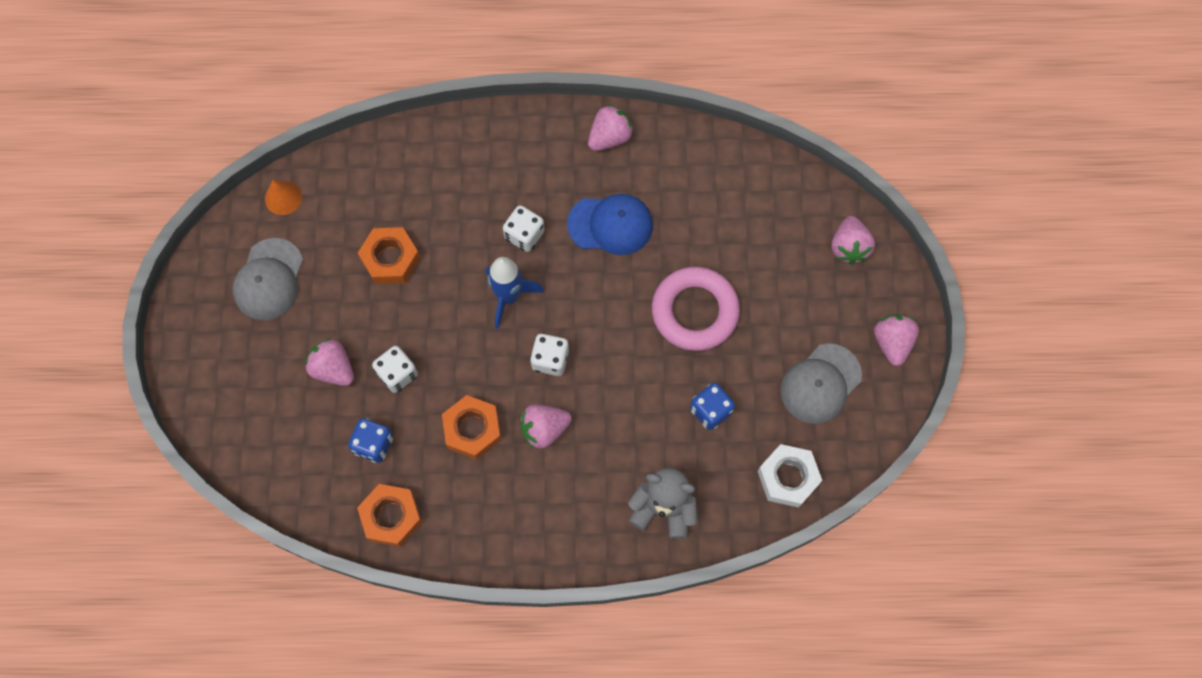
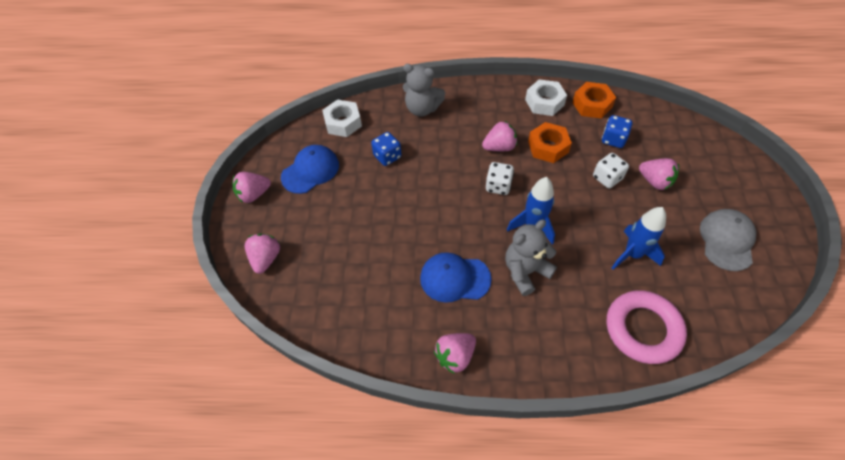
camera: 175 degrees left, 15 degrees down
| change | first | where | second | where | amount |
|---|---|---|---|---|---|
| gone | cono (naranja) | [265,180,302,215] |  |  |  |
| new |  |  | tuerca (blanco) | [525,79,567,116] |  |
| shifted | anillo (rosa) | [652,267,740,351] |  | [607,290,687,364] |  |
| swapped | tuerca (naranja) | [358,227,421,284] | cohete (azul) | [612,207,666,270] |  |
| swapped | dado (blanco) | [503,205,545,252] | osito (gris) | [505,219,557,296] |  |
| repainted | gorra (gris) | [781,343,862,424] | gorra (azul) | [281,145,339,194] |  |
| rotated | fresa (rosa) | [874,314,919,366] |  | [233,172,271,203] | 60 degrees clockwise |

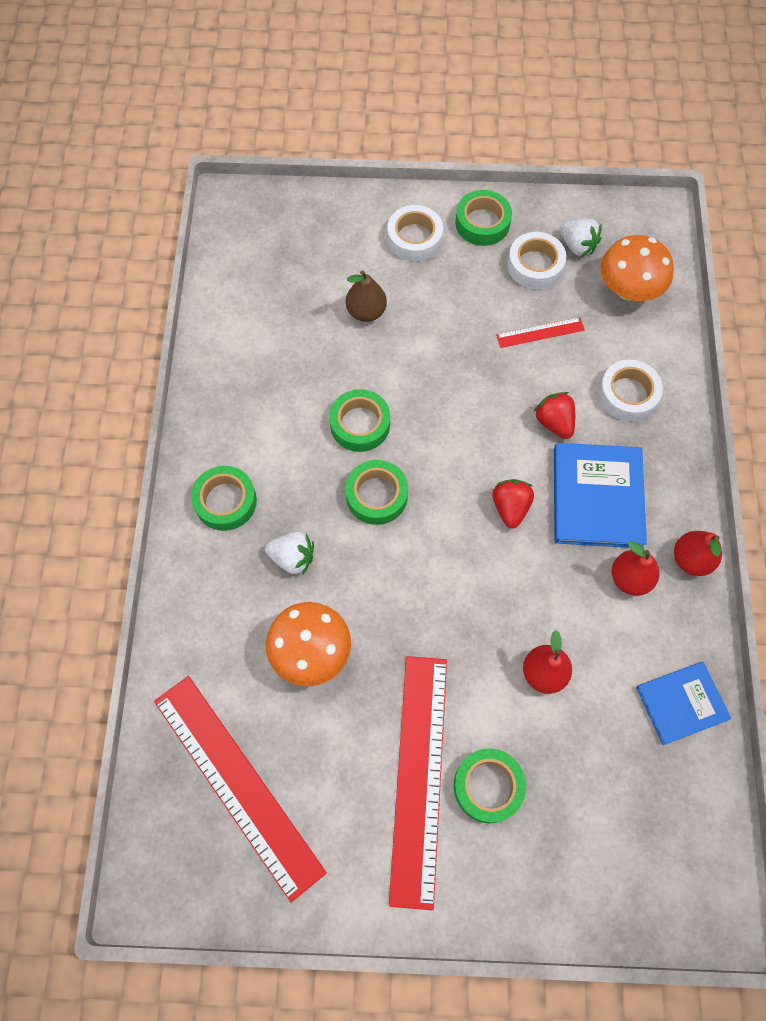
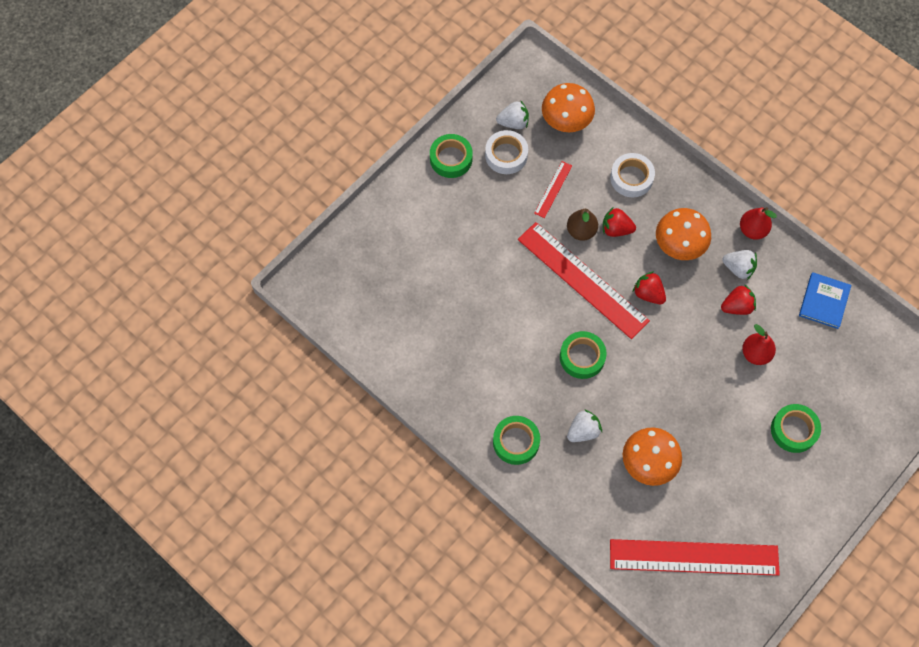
camera: 50 degrees left, 0 degrees up
| change | first | where | second | where | amount |
|---|---|---|---|---|---|
| gone | cinta adhesiva (verde) | [329,389,390,452] |  |  |  |
| gone | cinta adhesiva (blanco) | [387,205,443,261] |  |  |  |
| new |  |  | fresa (rojo) | [721,284,756,315] |  |
| shifted | pera (marrón) | [346,270,387,322] |  | [567,209,598,241] |  |
| shifted | regla (rojo) | [389,656,447,910] |  | [518,222,650,339] |  |
| swapped | libro (azul) | [554,443,647,548] | seta (naranja) | [656,208,711,260] |  |
| swapped | pera (rojo) | [612,541,659,596] | fresa (blanco) | [722,250,757,280] |  |

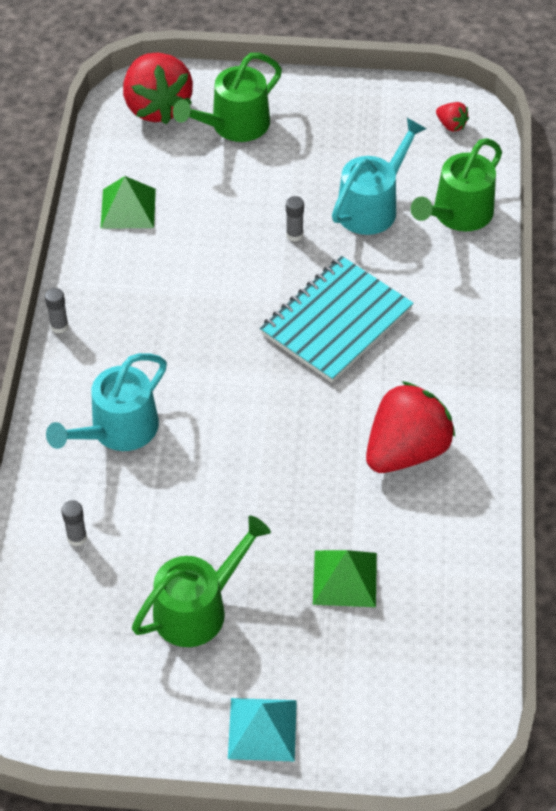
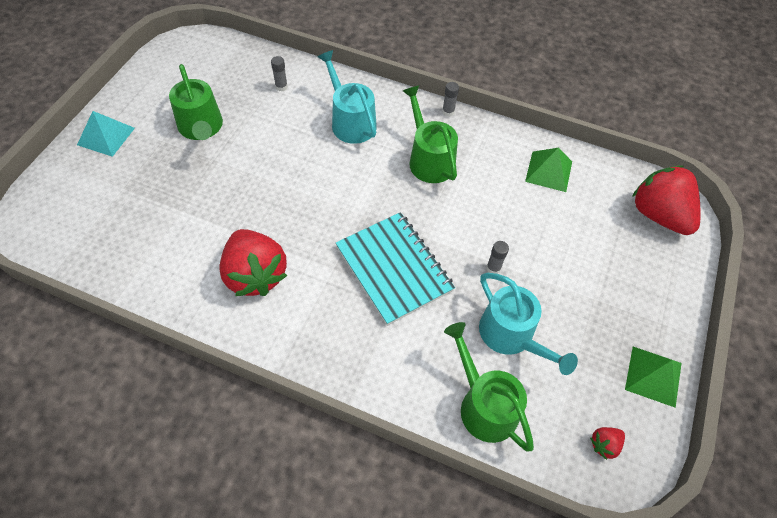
camera: 105 degrees right, 5 degrees up
| change | first | where | second | where | amount |
|---|---|---|---|---|---|
| shifted | regadera (verde) | [173,53,282,142] |  | [403,85,458,183] |  |
| shifted | pirámide (verde) | [313,550,377,607] |  | [625,347,682,408] |  |
| rotated | fresa (rojo) | [123,53,193,124] |  | [632,165,700,235] | 60 degrees clockwise |

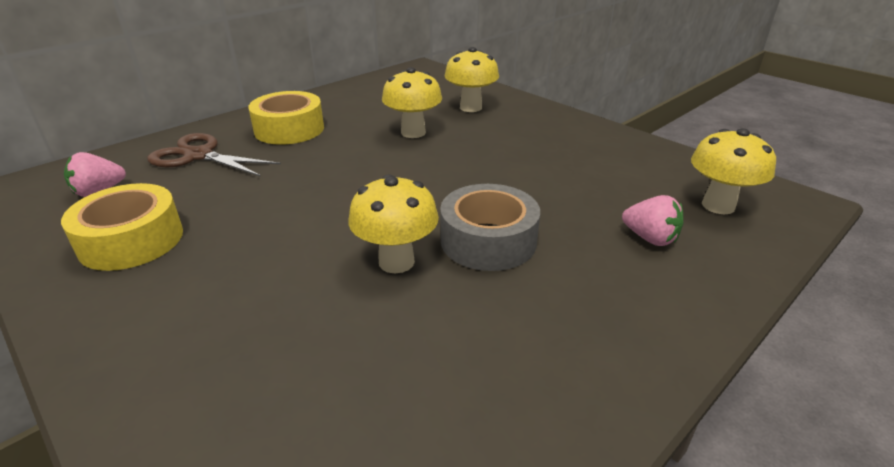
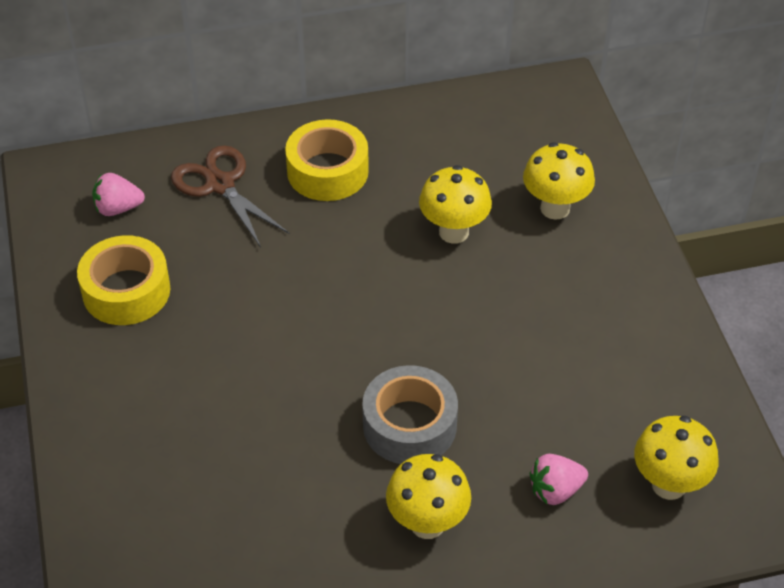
camera: 30 degrees right, 15 degrees up
| change | first | where | second | where | amount |
|---|---|---|---|---|---|
| shifted | seta (amarillo) | [348,174,439,273] |  | [386,454,471,539] |  |
| rotated | fresa (rosa) | [622,195,683,246] |  | [529,454,588,505] | 90 degrees clockwise |

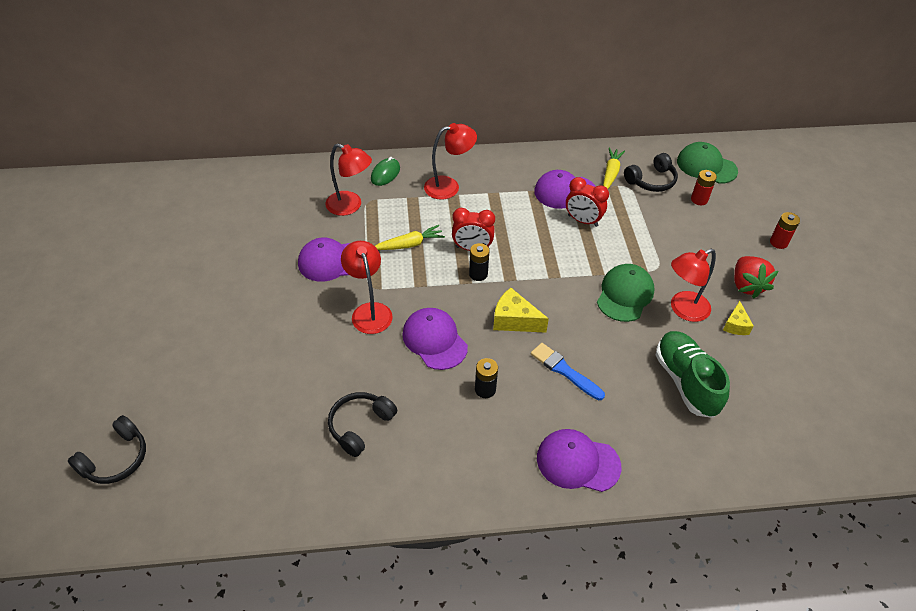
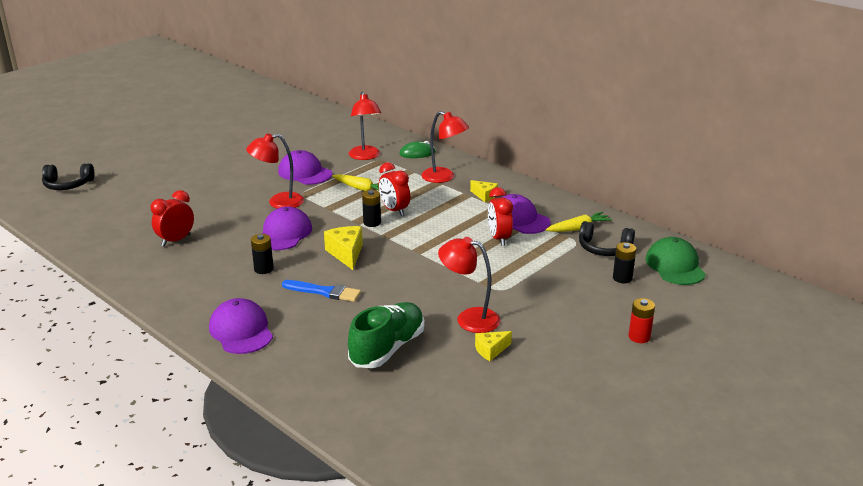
camera: 50 degrees right, 20 degrees down
| change | first | where | second | where | amount |
|---|---|---|---|---|---|
| gone | gorra (verde) | [597,264,655,322] |  |  |  |
| gone | fresa (rojo) | [734,256,778,299] |  |  |  |
| new |  |  | queso (amarillo) | [470,180,498,202] |  |
| swapped | auriculares (negro) | [328,392,397,457] | despertador (rojo) | [151,190,194,247] |  |
| repainted | pila (rojo) | [691,170,717,205] | pila (negro) | [613,242,636,283] |  |
| rotated | lámpara (rojo) | [341,241,393,334] |  | [246,133,304,209] | 135 degrees counterclockwise |
| rotated | pincel (azul) | [531,343,605,400] |  | [282,280,361,302] | 105 degrees clockwise |

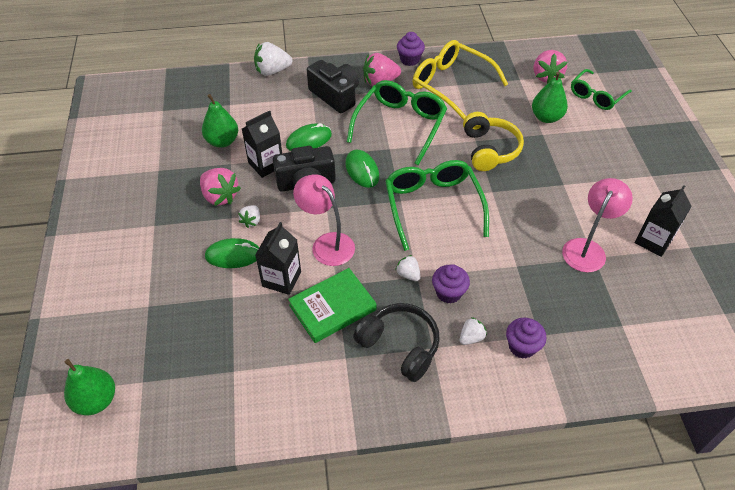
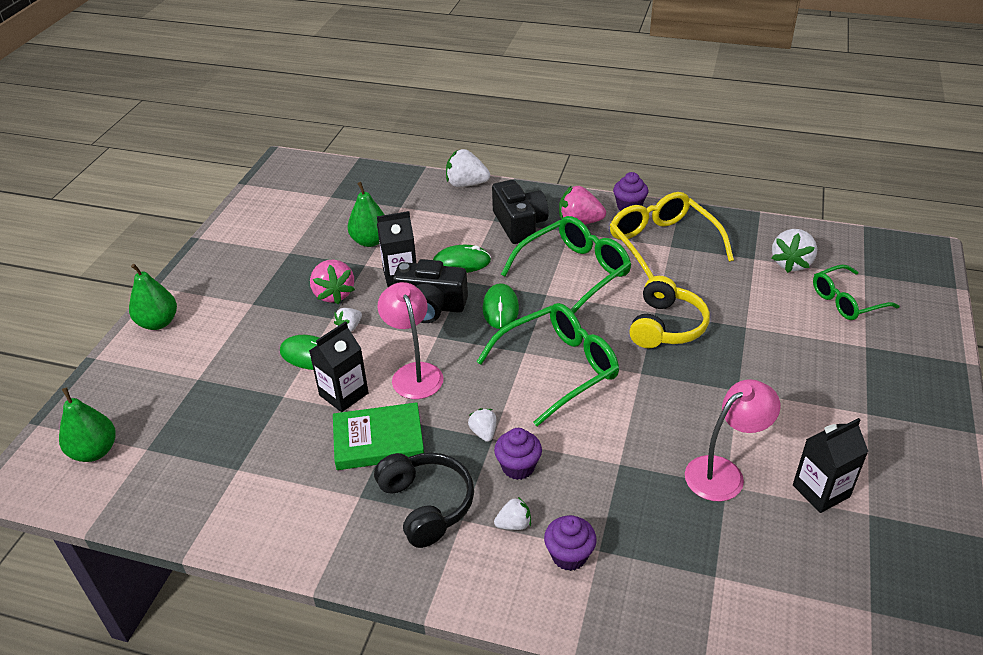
camera: 25 degrees right, 10 degrees down
| change | first | where | second | where | amount |
|---|---|---|---|---|---|
| shifted | pera (verde) | [532,71,568,123] |  | [129,264,177,330] |  |
| repainted | fresa (rosa) | [534,50,567,83] | fresa (blanco) | [771,229,817,273] |  |
| rotated | gafas (verde) | [385,160,489,251] |  | [476,303,619,426] | 45 degrees clockwise |

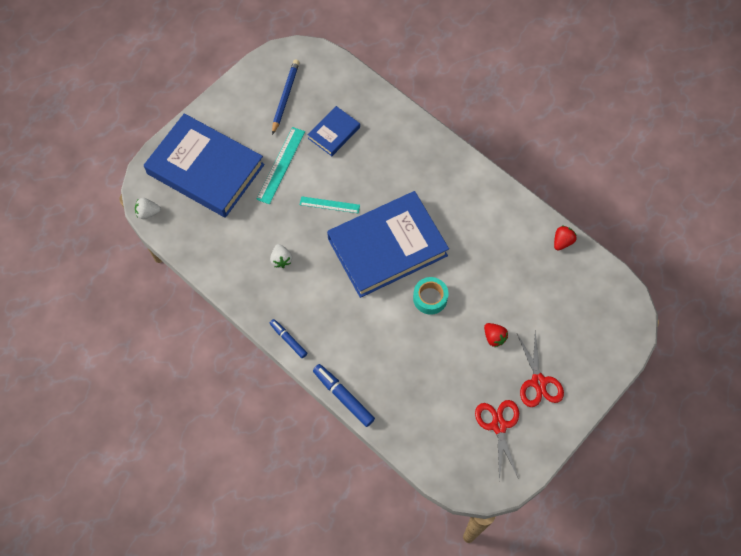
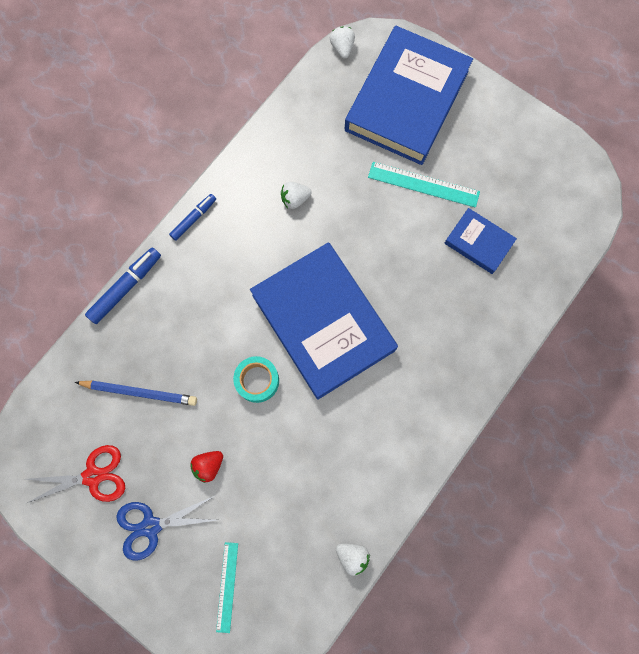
camera: 85 degrees right, 10 degrees up
| change | first | where | second | where | amount |
|---|---|---|---|---|---|
| shifted | lápiz (azul) | [272,59,300,135] |  | [75,380,197,406] |  |
| shifted | regla (turquesa) | [300,196,360,213] |  | [216,542,238,633] |  |
| repainted | tijeras (rojo) | [517,331,564,407] | tijeras (azul) | [116,495,217,561] |  |
| repainted | fresa (rojo) | [554,226,577,250] | fresa (blanco) | [336,543,370,576] |  |

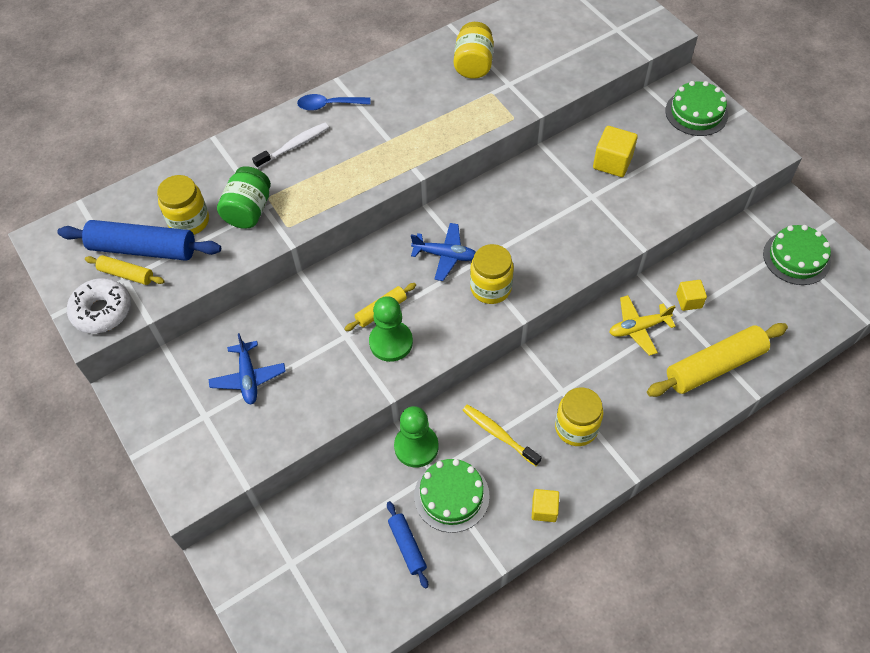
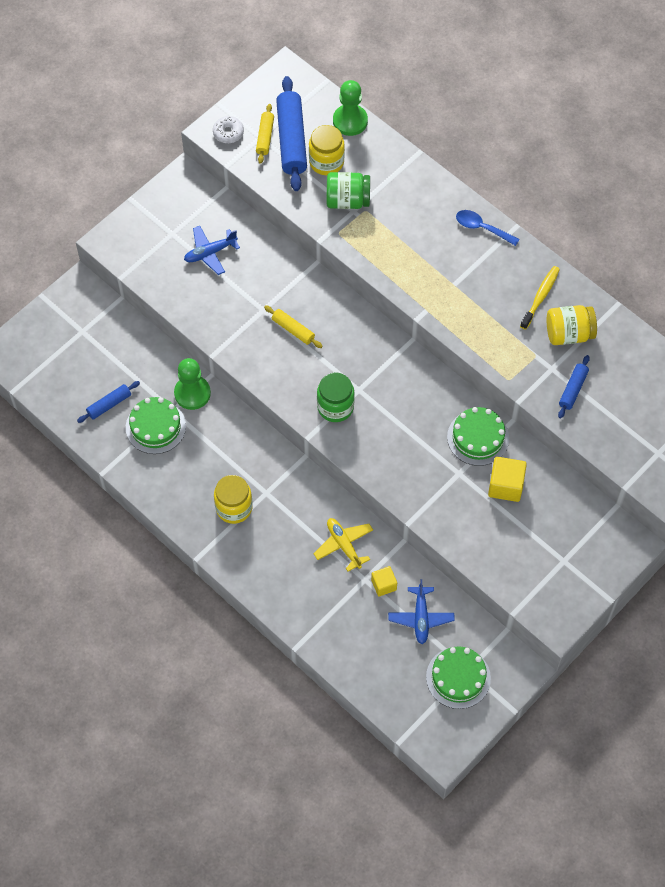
camera: 75 degrees right, 5 degrees up
| change | first | where | second | where | amount |
|---|---|---|---|---|---|
| gone | cepillo de dientes (blanco) | [252,123,329,169] |  |  |  |
| gone | cubo (amarillo) | [532,489,559,522] |  |  |  |
| gone | rodillo (amarillo) | [647,323,788,397] |  |  |  |
| new |  |  | rodillo (azul) | [558,355,590,418] |  |
| shifted | peón (verde) | [369,296,413,362] |  | [333,80,368,136] |  |
| shifted | avión (azul) | [411,223,476,281] |  | [388,579,455,644] |  |
| shifted | cepillo de dientes (amarillo) | [463,404,542,466] |  | [520,266,560,330] |  |
| shifted | tarta (verde) | [665,81,728,136] |  | [447,407,509,466] |  |
| repainted | tarro (amarillo) | [470,244,514,304] | tarro (verde) | [317,373,355,422] |  |
| rotated | cuchara (azul) | [297,94,371,111] |  | [456,210,519,246] | 45 degrees counterclockwise |
| scaled | rosquilla (blanco) | [67,278,131,334] |  | [213,116,244,143] | x0.64 |

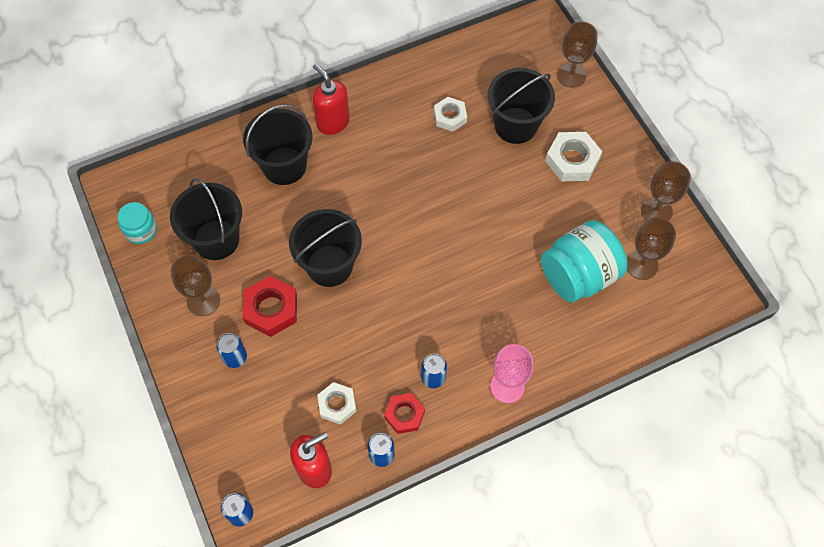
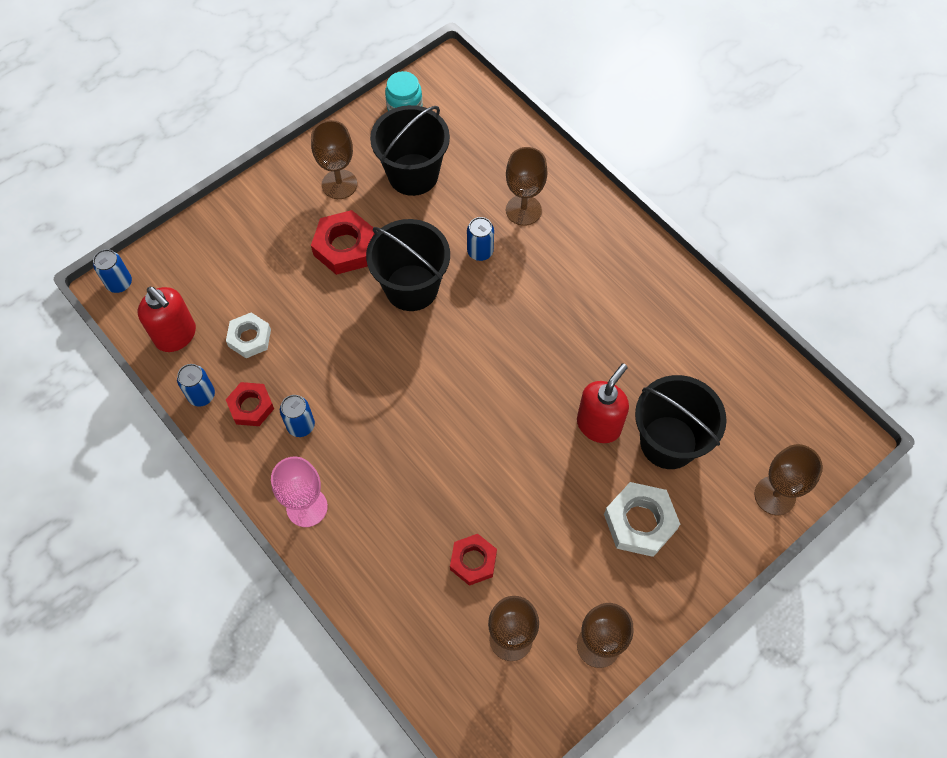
camera: 75 degrees right, 0 degrees up
| change | first | where | second | where | amount |
|---|---|---|---|---|---|
| gone | tuerca (blanco) | [434,97,467,132] |  |  |  |
| shifted | lata (azul) | [216,333,247,368] |  | [467,217,494,261] |  |
| shifted | dispensador de jabón (rojo) | [312,64,350,135] |  | [577,363,629,443] |  |
| swapped | balde (negro) | [243,104,313,185] | copa (marrón) | [506,147,548,226] |  |
| swapped | tarro (turquesa) | [541,220,628,302] | tuerca (rojo) | [450,534,497,586] |  |

